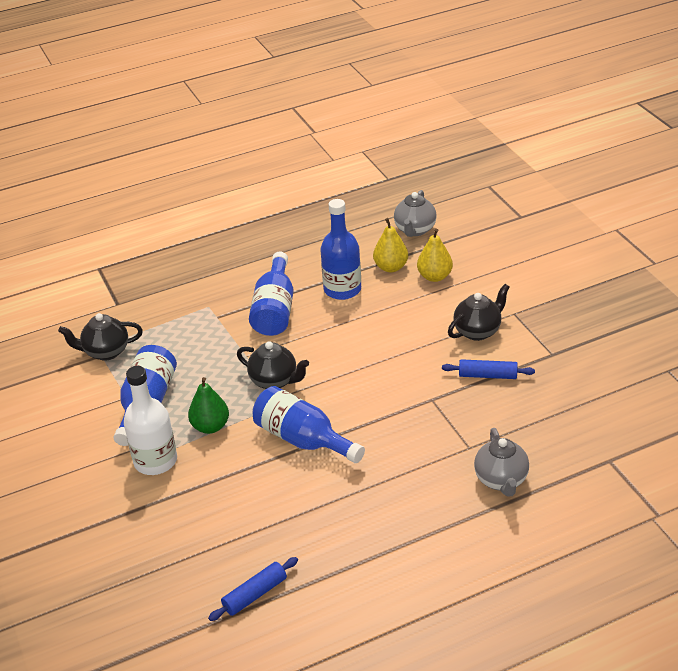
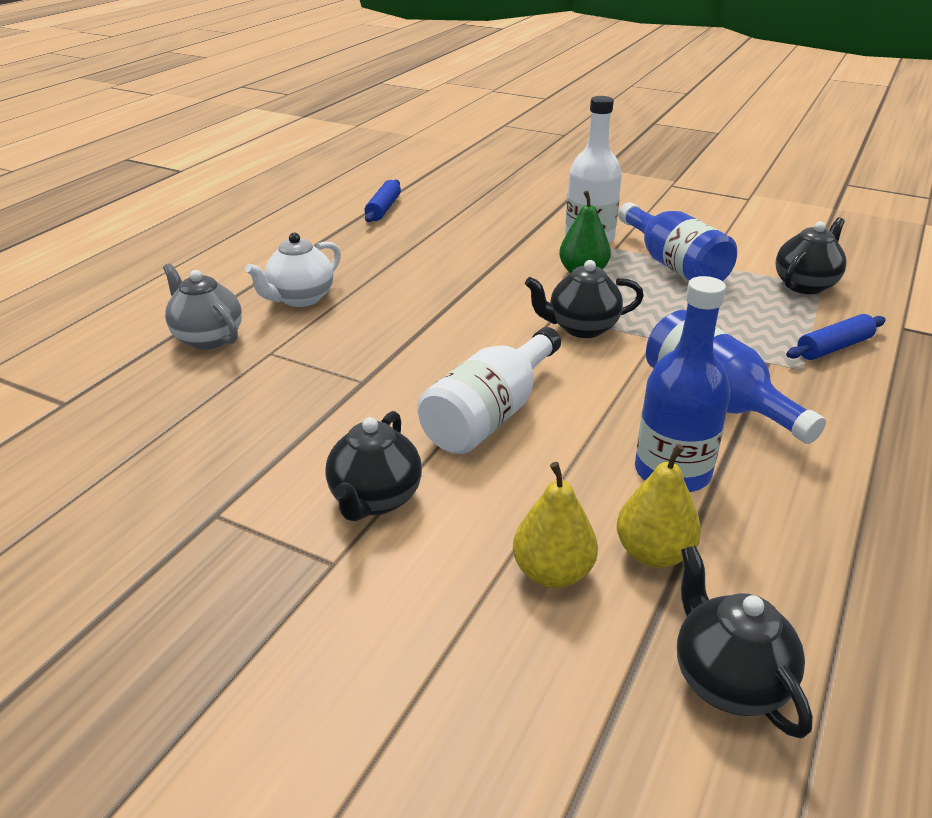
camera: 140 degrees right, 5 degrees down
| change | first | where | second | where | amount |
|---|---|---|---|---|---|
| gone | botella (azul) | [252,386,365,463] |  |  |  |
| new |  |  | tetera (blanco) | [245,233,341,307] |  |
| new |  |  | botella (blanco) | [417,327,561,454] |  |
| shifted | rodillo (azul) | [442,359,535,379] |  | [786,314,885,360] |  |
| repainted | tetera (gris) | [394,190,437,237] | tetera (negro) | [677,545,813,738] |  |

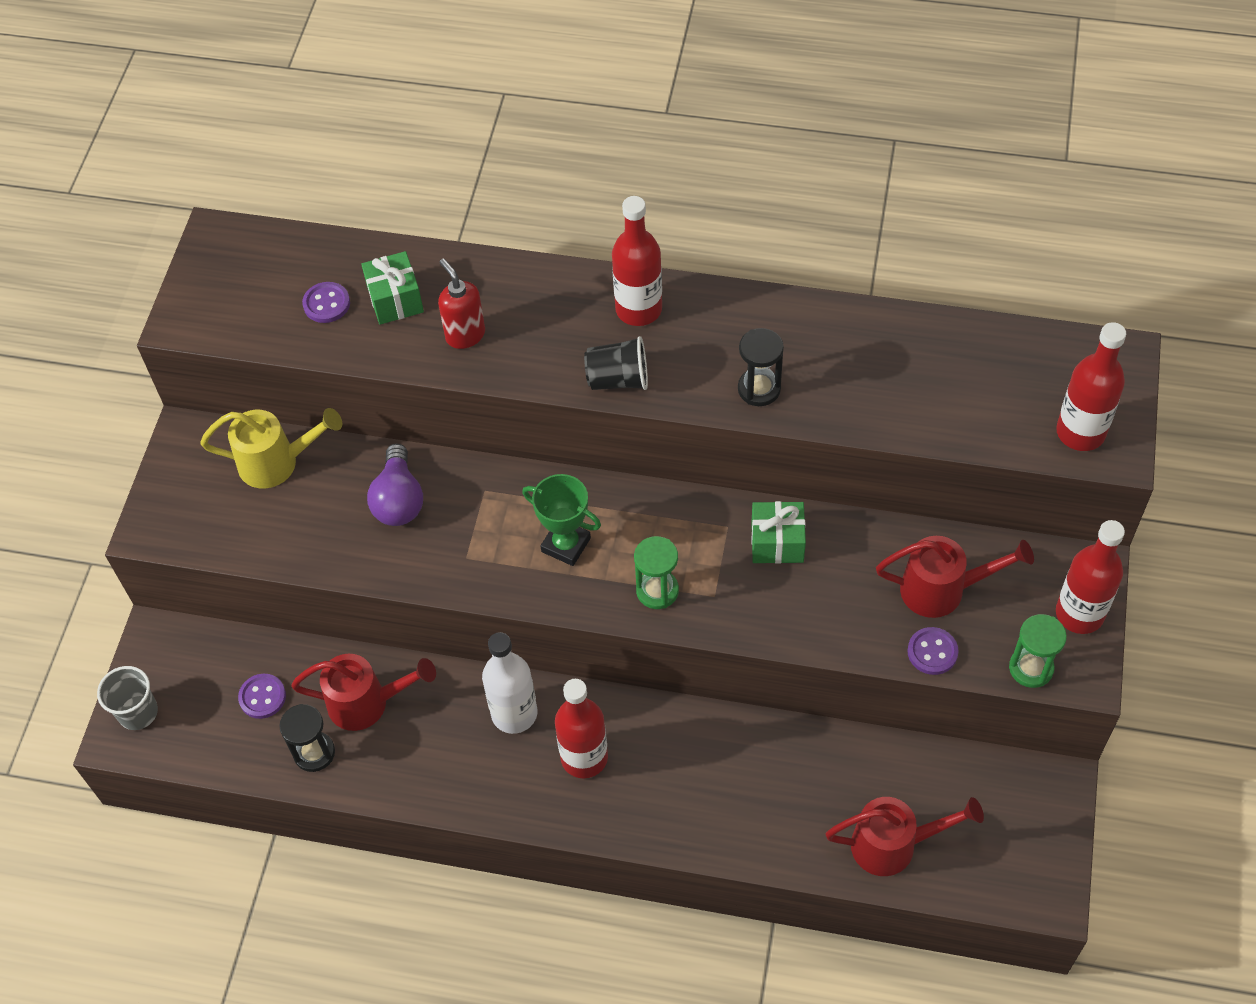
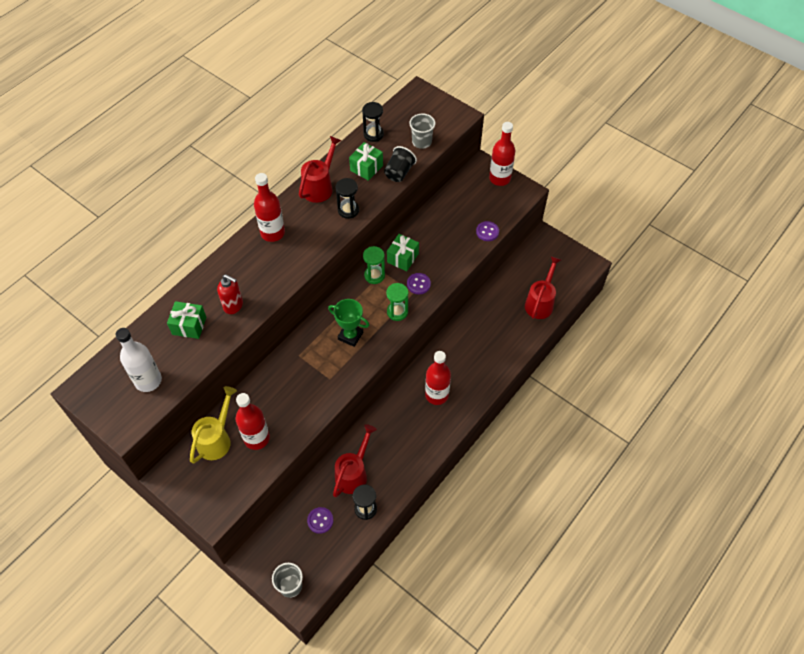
camera: 65 degrees left, 0 degrees up
| change | first | where | second | where | amount |
|---|---|---|---|---|---|
| gone | bombilla (morado) | [367,444,423,526] |  |  |  |
| new |  |  | regalo (verde) | [349,142,383,181] |  |
| new |  |  | reloj de arena (negro) | [362,102,384,142] |  |
| new |  |  | vaso (gris) | [409,114,435,149] |  |
| shifted | botón (morado) | [302,282,350,323] |  | [407,273,431,294] |  |
| shifted | botella (blanco) | [482,632,537,734] |  | [115,328,162,392] |  |
| shifted | vaso (negro) | [584,336,648,390] |  | [384,146,417,182] |  |
| shifted | regadera (rojo) | [876,536,1034,618] |  | [299,136,342,203] |  |
| shifted | reloj de arena (verde) | [1009,614,1067,688] |  | [363,246,385,284] |  |
| shifted | botella (rojo) | [1056,322,1126,451] |  | [236,393,270,450] |  |
| rotated | dispensador de jabón (rojo) | [438,258,485,349] |  | [217,274,243,314] | 150 degrees counterclockwise |
| rotated | trofeo (verde) | [522,474,601,566] |  | [328,299,369,347] | 60 degrees clockwise |

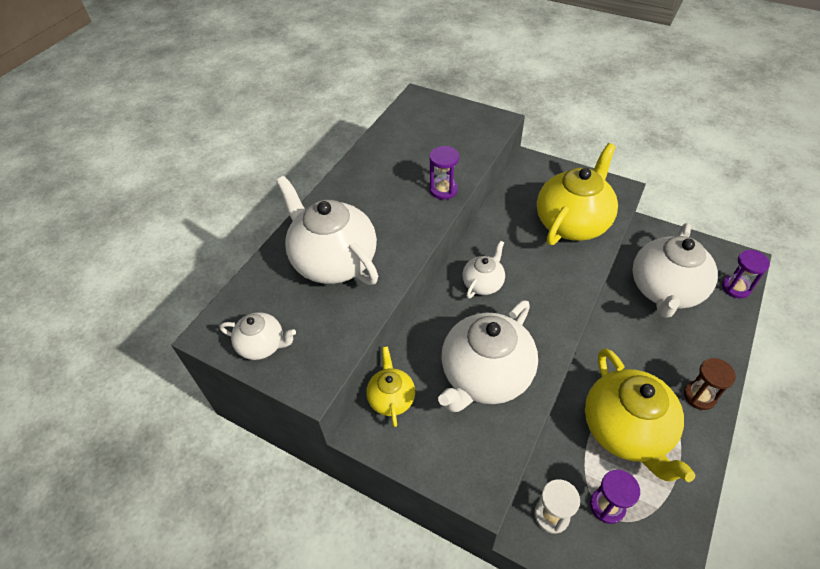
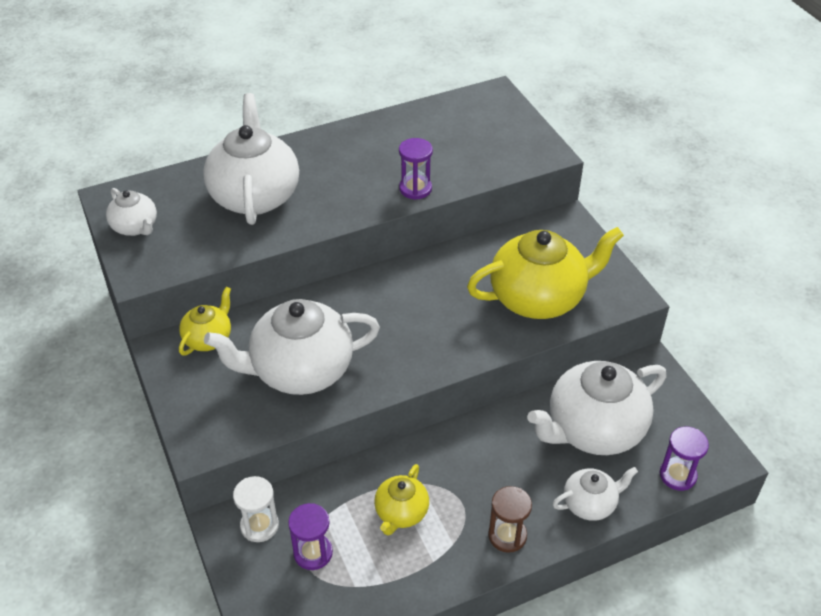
camera: 35 degrees right, 5 degrees down
| change | first | where | second | where | amount |
|---|---|---|---|---|---|
| shifted | tetera (blanco) | [462,241,505,299] |  | [552,467,638,521] |  |
| scaled | tetera (amarillo) | [585,348,696,482] |  | [374,464,429,535] | x0.51 |

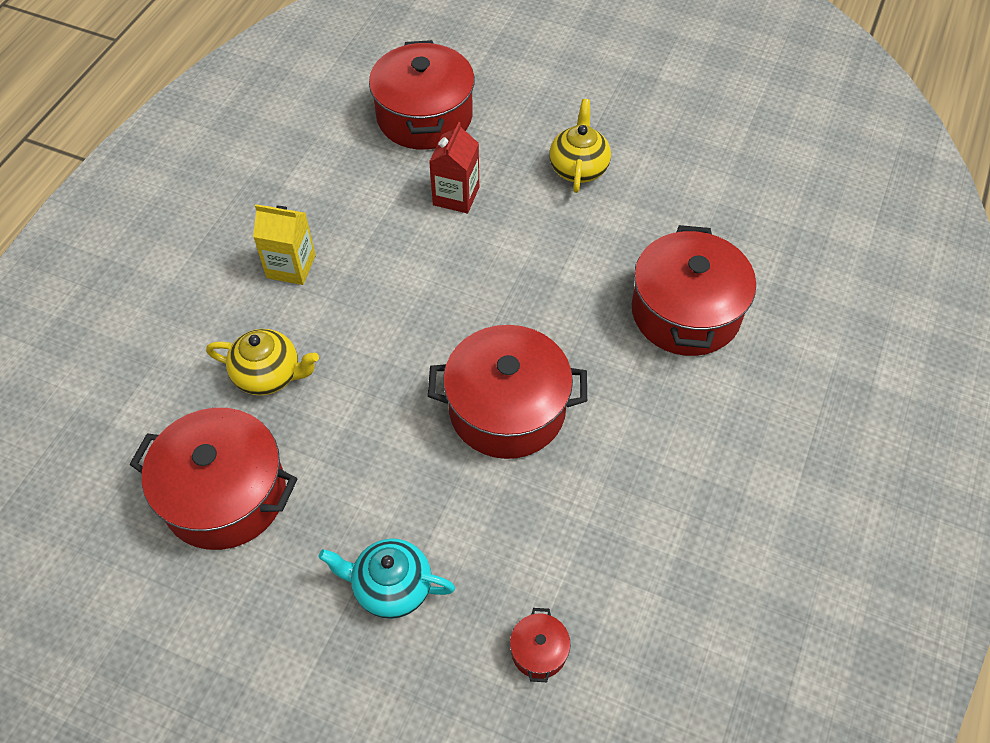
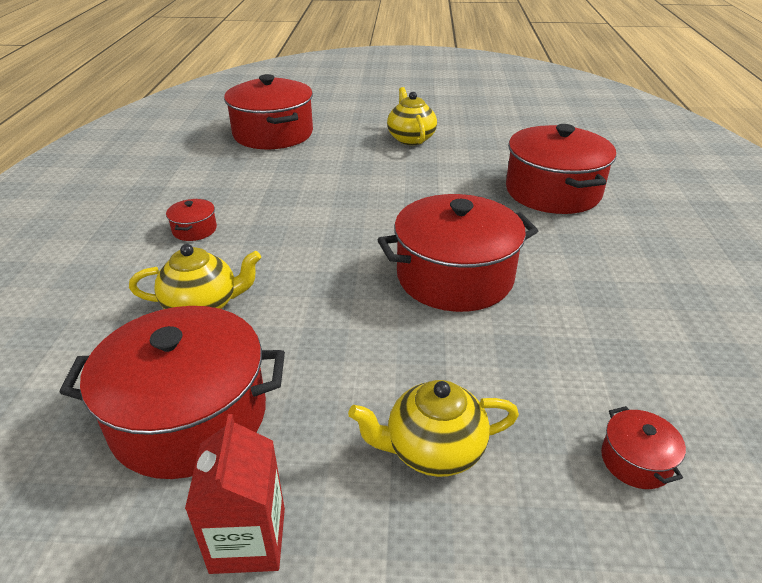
camera: 20 degrees left, 20 degrees down
| change | first | where | second | where | amount |
|---|---|---|---|---|---|
| shifted | cartón de leche (rojo) | [429,122,479,214] |  | [185,414,285,574] |  |
| swapped | cartón de leche (amarillo) | [253,204,316,285] | olla (rojo) | [166,199,217,241] |  |
| repainted | tetera (turquesa) | [319,538,455,619] | tetera (amarillo) | [348,380,519,477] |  |

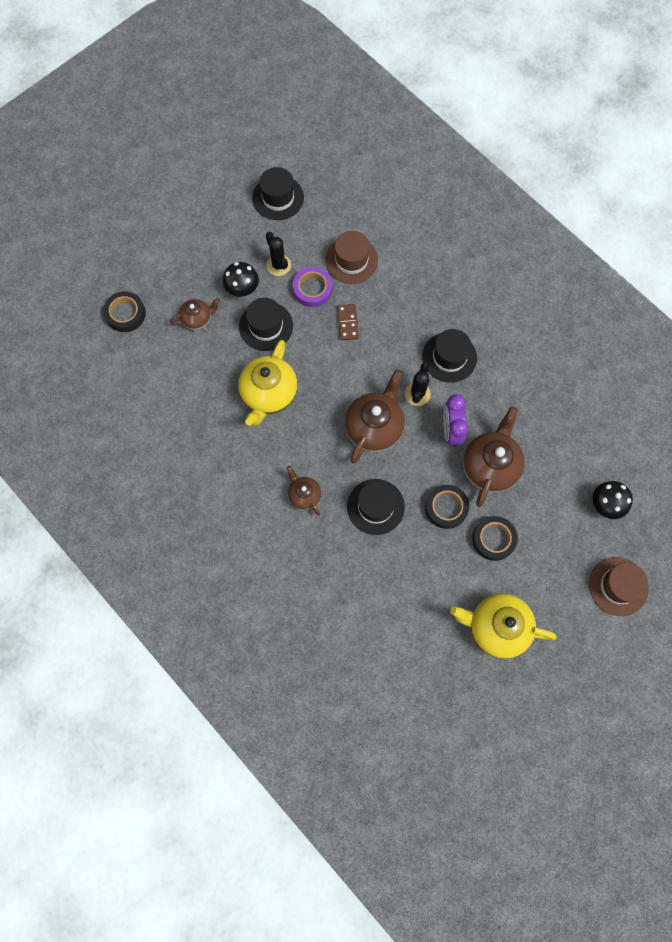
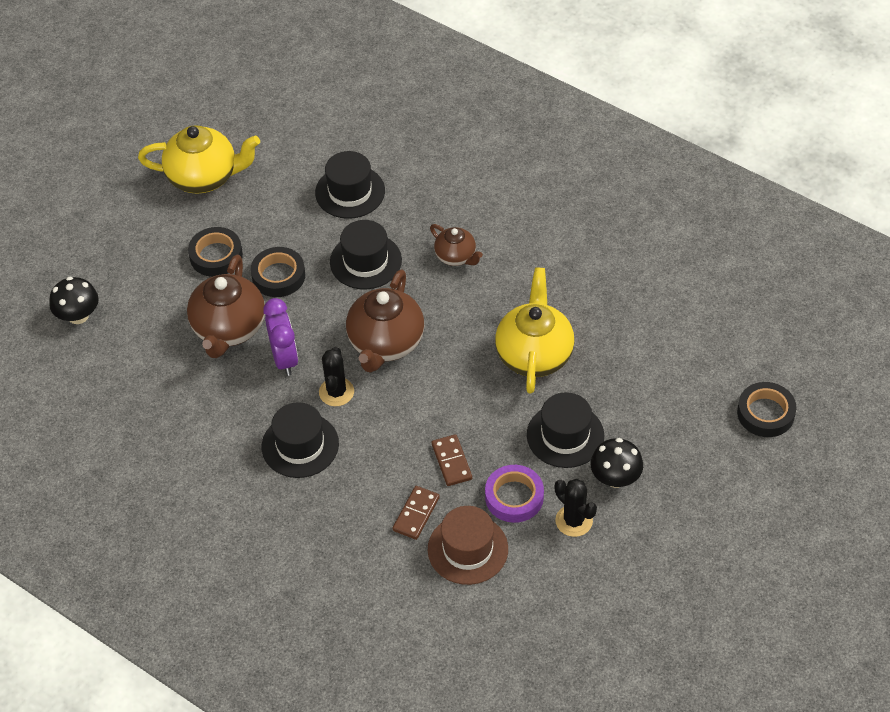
camera: 170 degrees right, 20 degrees down
| change | first | where | second | where | amount |
|---|---|---|---|---|---|
| gone | tetera (marrón) | [170,298,220,330] |  |  |  |
| gone | sombrero (marrón) | [589,557,648,616] |  |  |  |
| new |  |  | ficha de dominó (marrón) | [393,486,440,540] |  |
| shifted | sombrero (negro) | [252,167,304,220] |  | [315,151,385,219] |  |

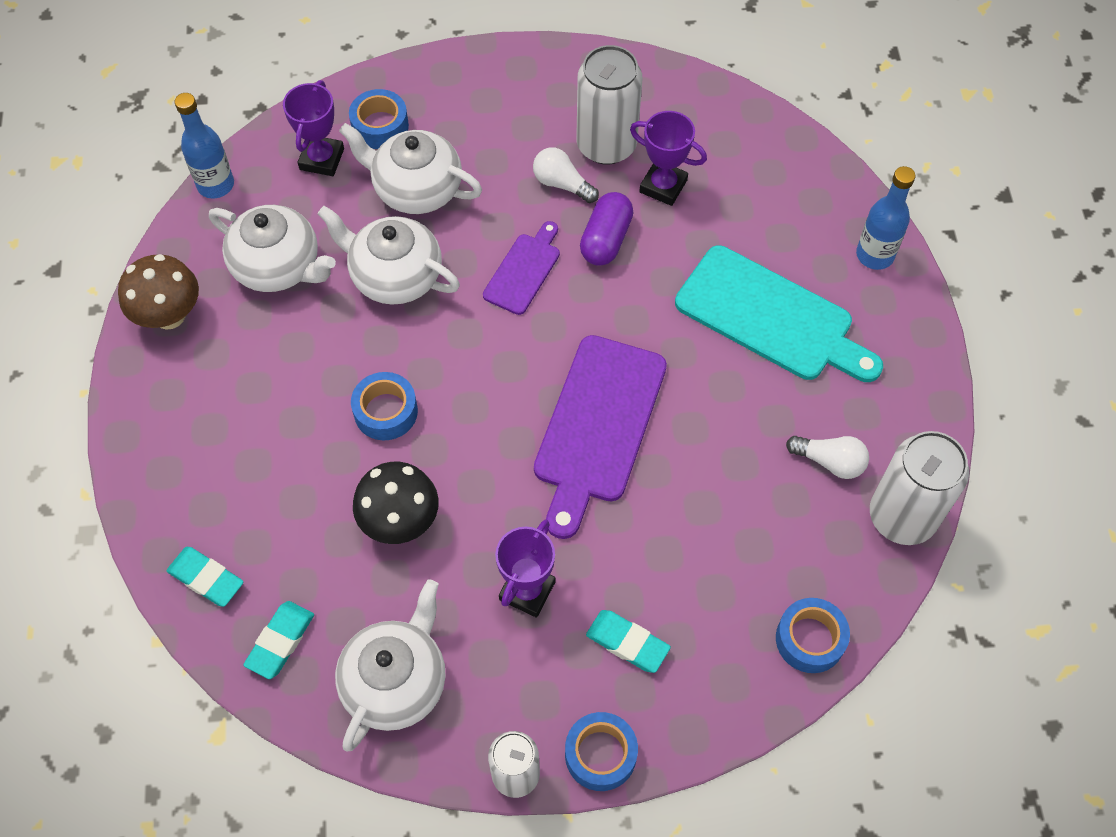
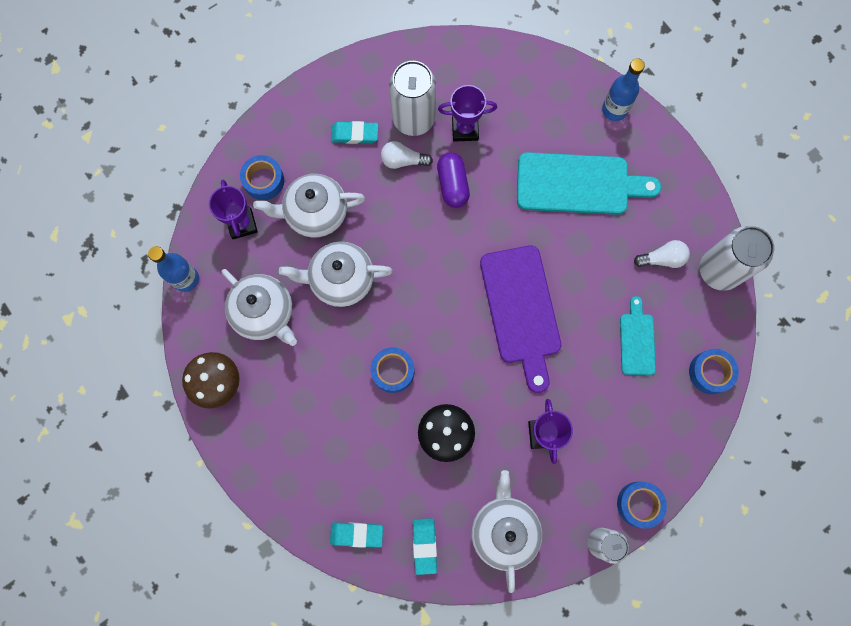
camera: 30 degrees left, 15 degrees up
| change | first | where | second | where | amount |
|---|---|---|---|---|---|
| gone | tabla de cortar (morado) | [483,221,560,315] |  |  |  |
| new |  |  | tabla de cortar (turquesa) | [620,296,656,375] |  |
| shifted | goma de borrar (turquesa) | [586,610,671,673] |  | [331,121,378,144] |  |
| rotated | tetera (blanco) | [209,205,336,292] |  | [222,269,297,346] | 45 degrees clockwise |

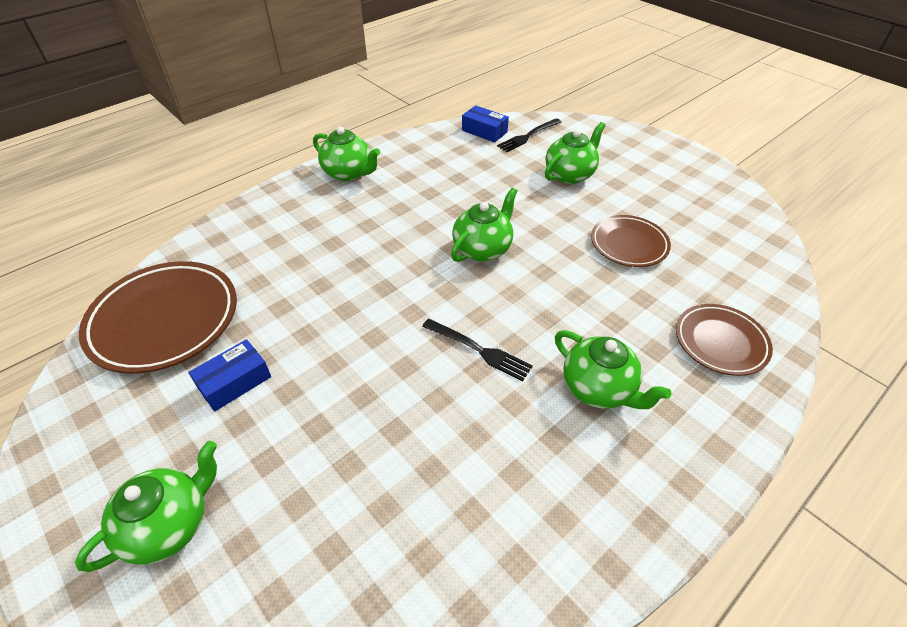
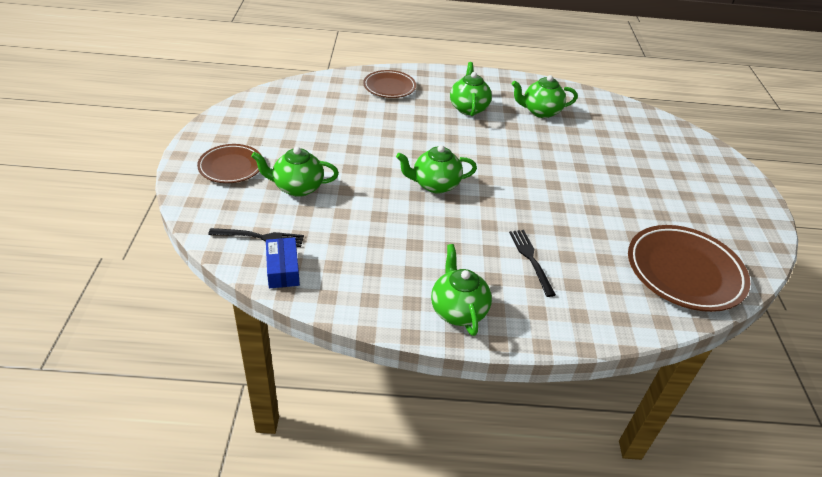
camera: 140 degrees left, 5 degrees down
| change | first | where | second | where | amount |
|---|---|---|---|---|---|
| gone | caja (azul) | [188,339,271,412] |  |  |  |
| shifted | tetera (verde) | [75,441,217,572] |  | [512,75,578,118] |  |
| shifted | tenedor (negro) | [422,319,533,382] |  | [509,230,556,297] |  |
| shifted | plato (marrón) | [591,215,671,267] |  | [197,144,261,183] |  |

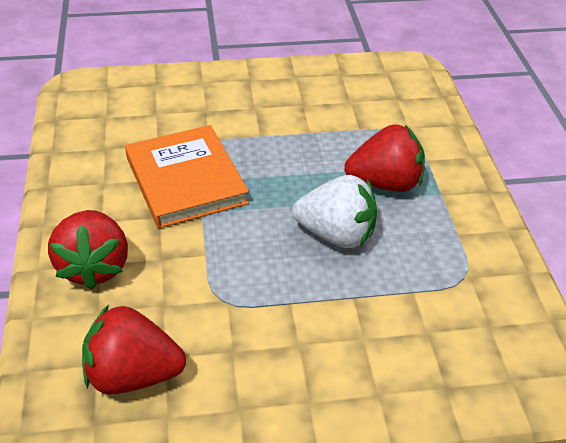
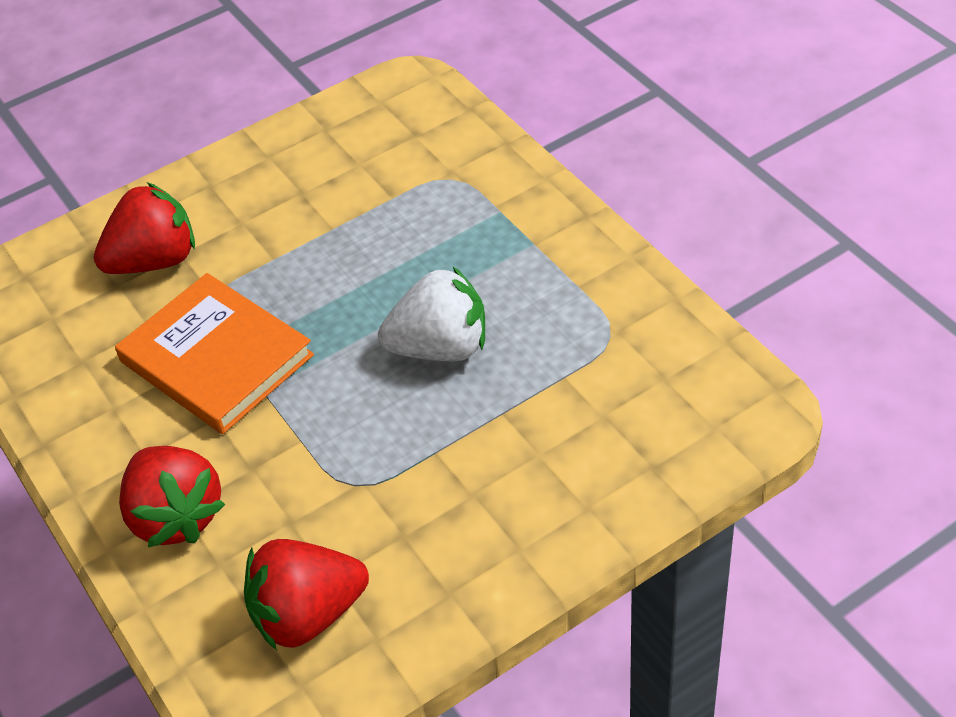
camera: 20 degrees left, 5 degrees up
| change | first | where | second | where | amount |
|---|---|---|---|---|---|
| shifted | fresa (rojo) | [345,124,425,192] |  | [94,182,195,274] |  |

